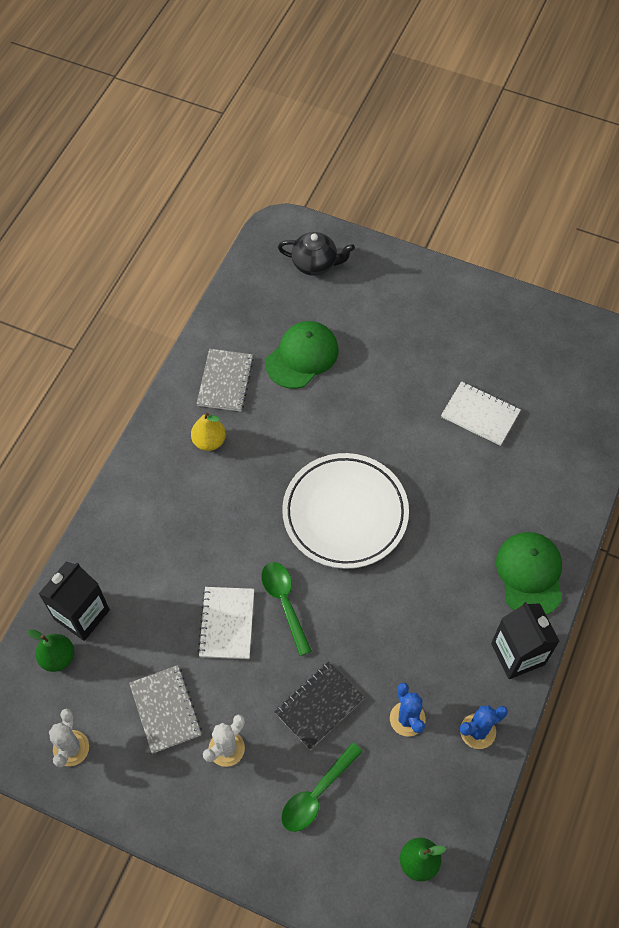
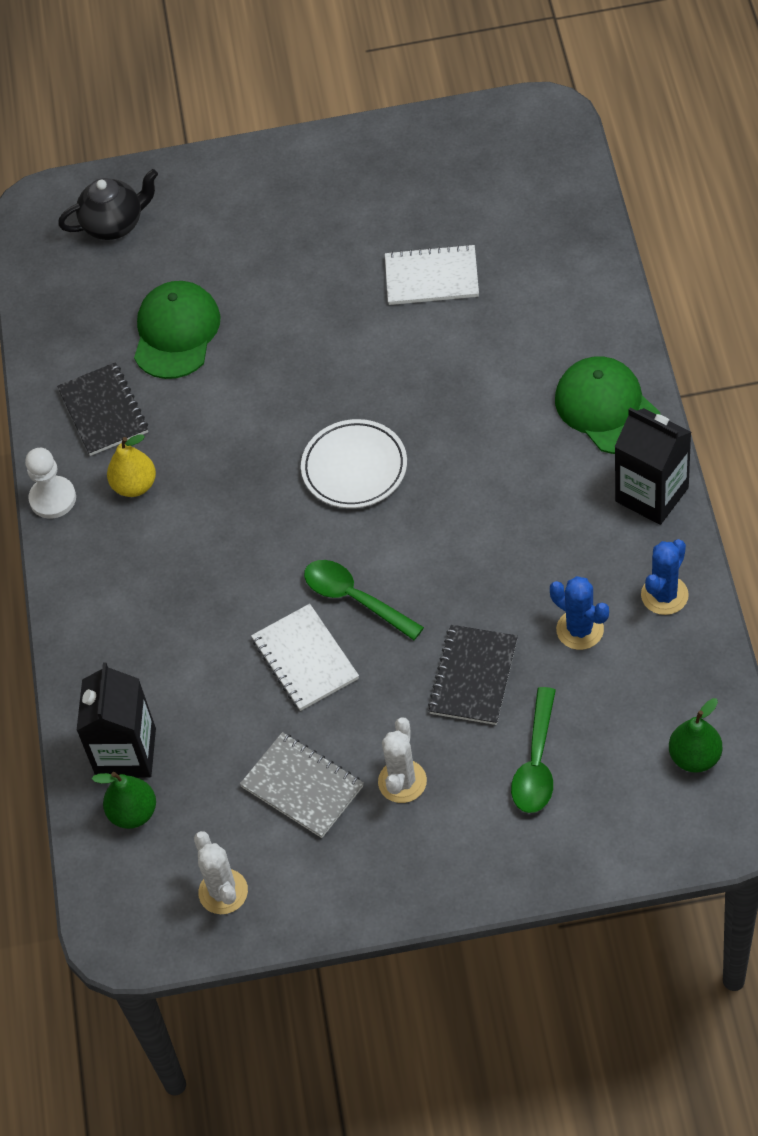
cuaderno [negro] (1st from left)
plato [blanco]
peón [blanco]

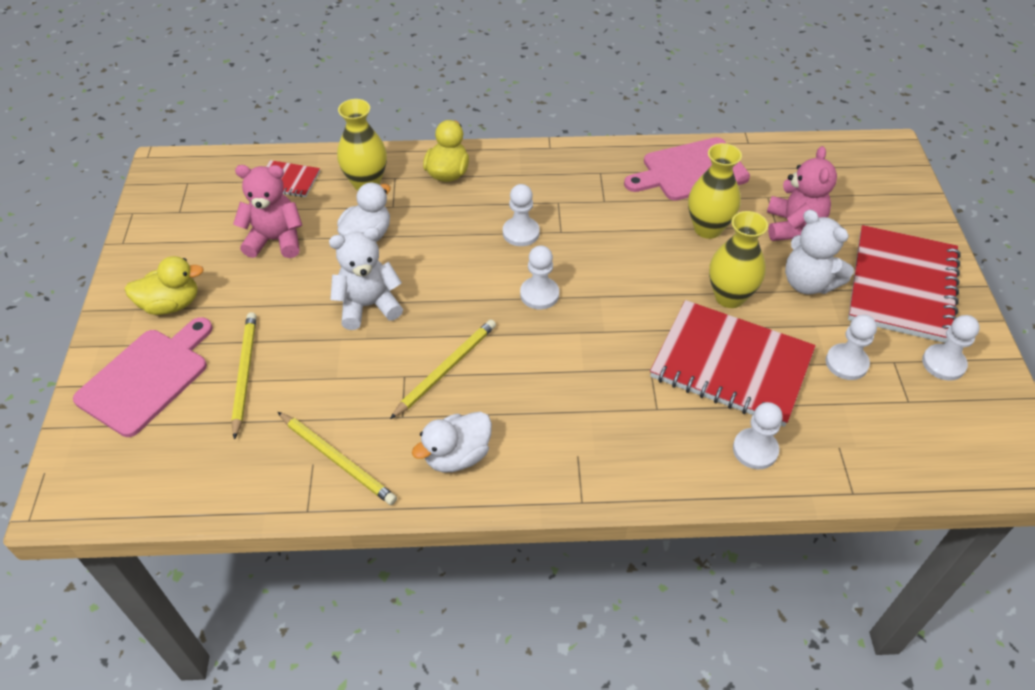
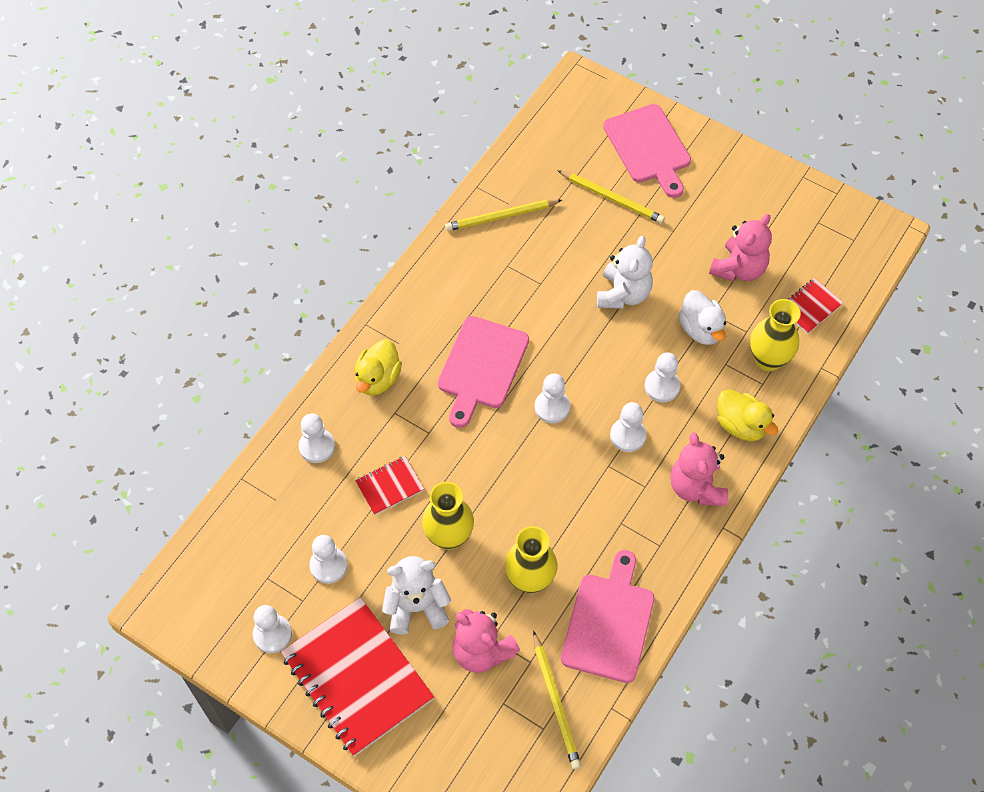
pato [amarillo] (1st from left)
cuaderno [rojo] (2nd from left)
lápiz [amarillo] (2nd from left)
pato [blanco] (2nd from left in the first image)
tabla de cortar [rosa] (1st from left)
peón [blanco] (6th from left)
osito [rosa] (2nd from left)

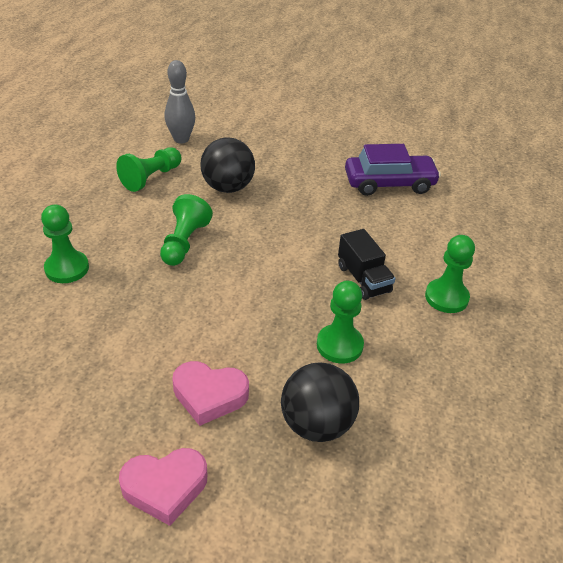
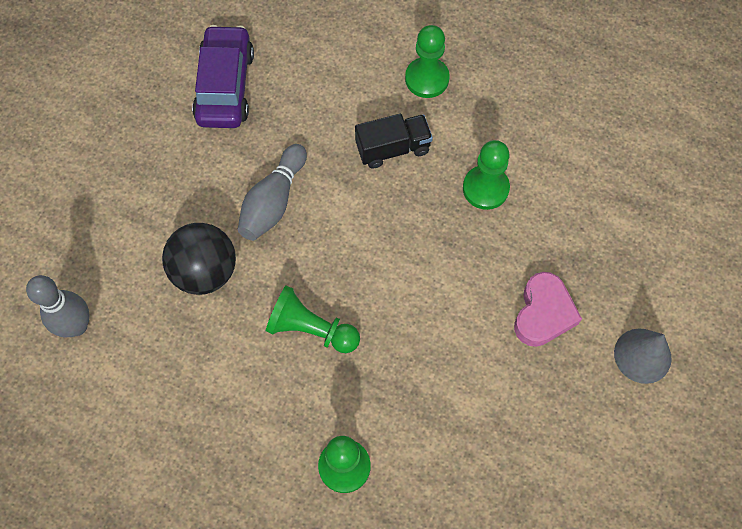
peón [verde] (2nd from left in the first image)
pelota [negro] (2nd from left in the first image)
cono [gris]
bolo [gris] (2nd from left)

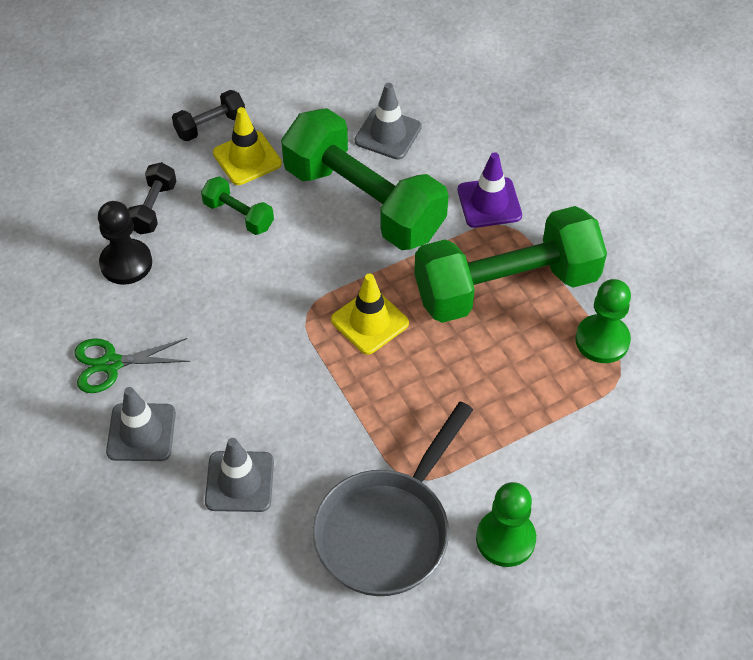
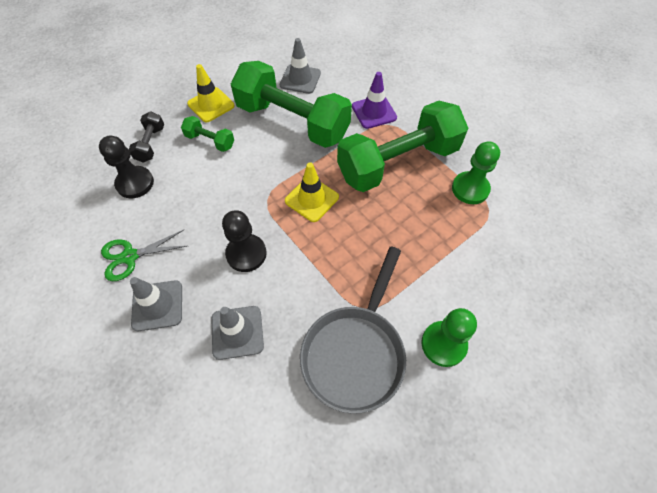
mancuerna [negro] (2nd from left in the first image)
peón [negro] (2nd from left)

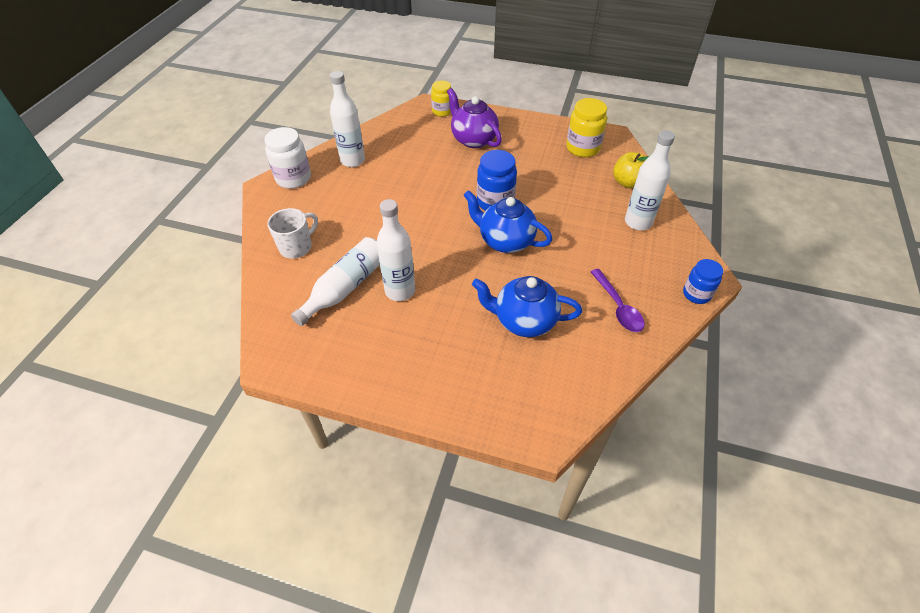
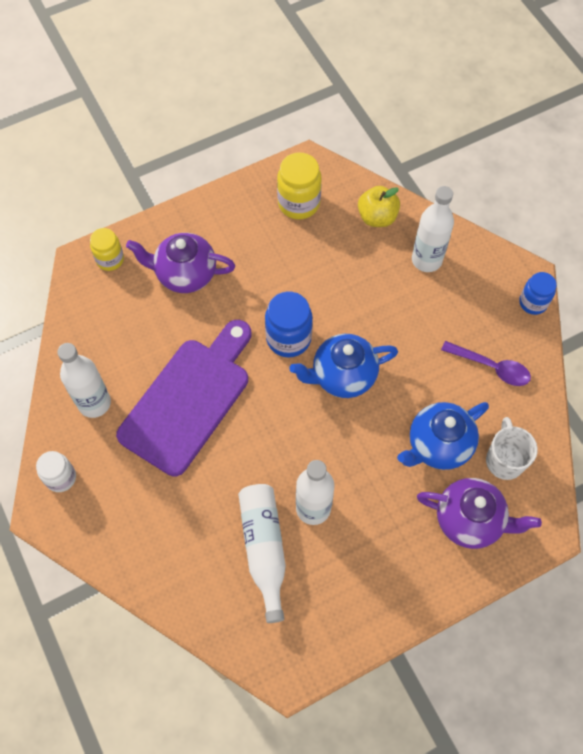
tarro [blanco]
taza [blanco]
tabla de cortar [morado]
tetera [morado] (2nd from left)

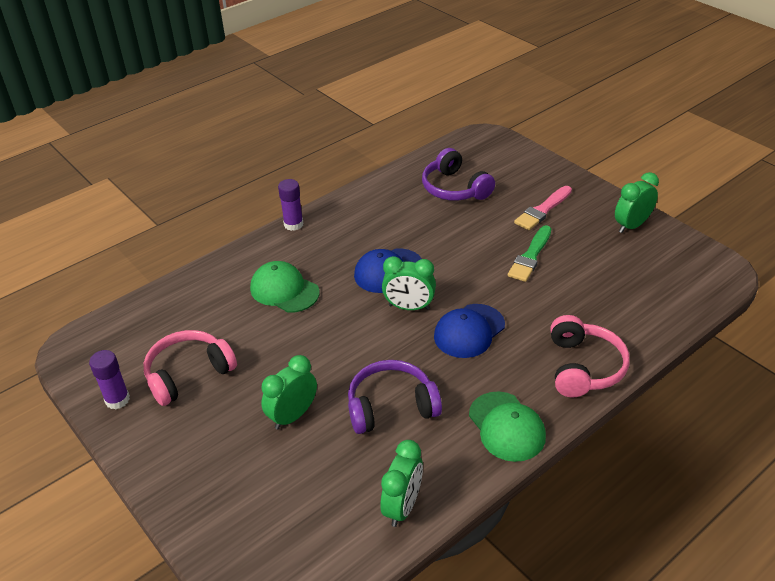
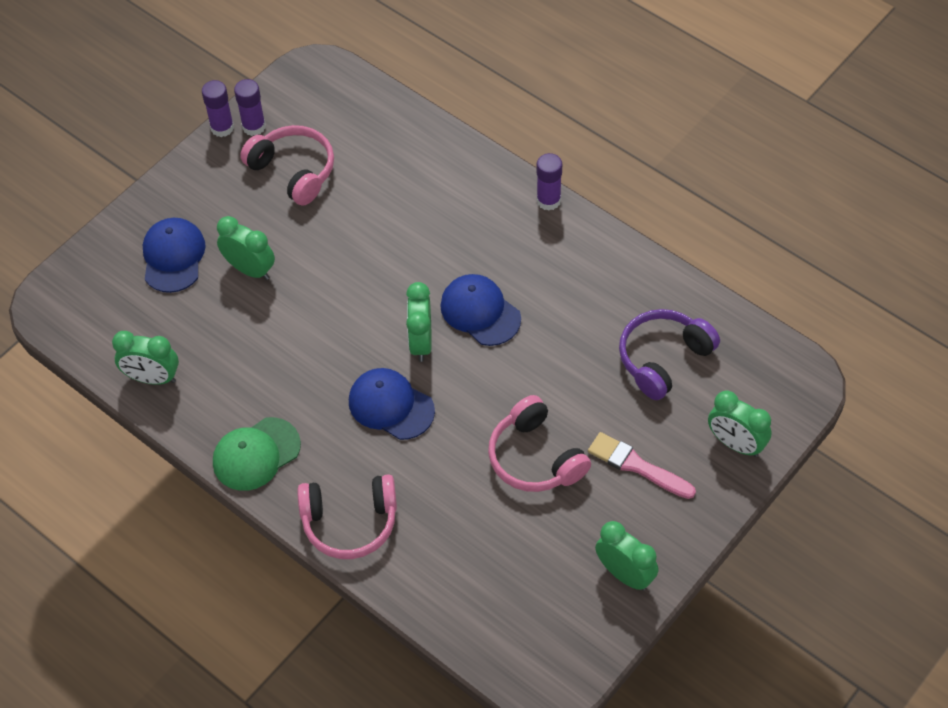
auriculares [rosa] (3rd from left)
gorra [verde] (1st from left in the first image)
auriculares [morado] (1st from left in the first image)
barra de pegamento [morado] (1st from left)
gorra [azul] (1st from left)
despertador [verde] (5th from left)

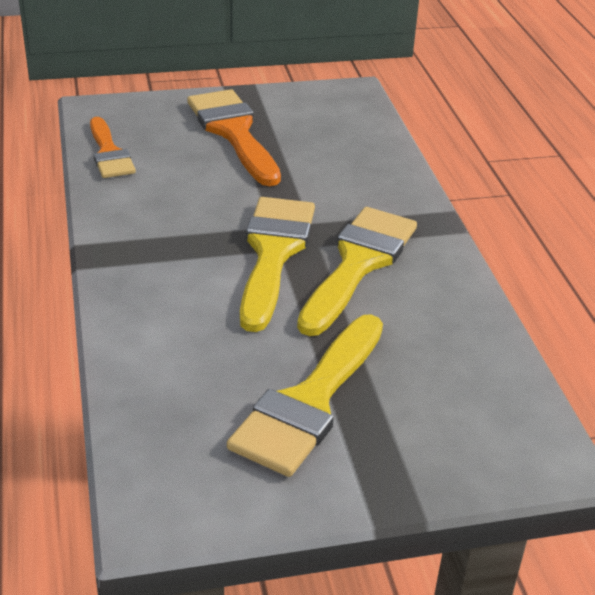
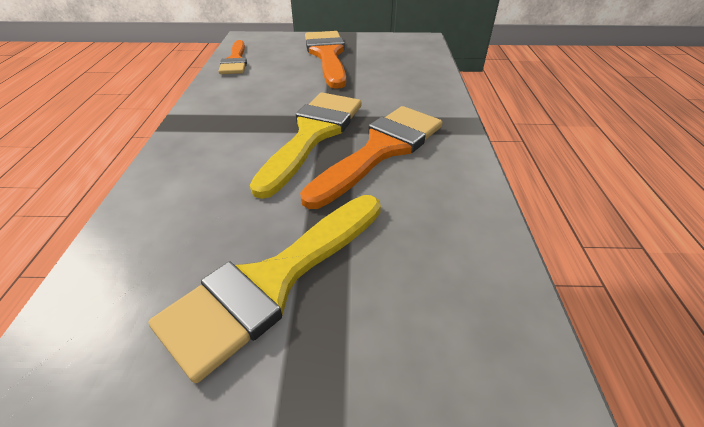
pincel [naranja] (3rd from left)

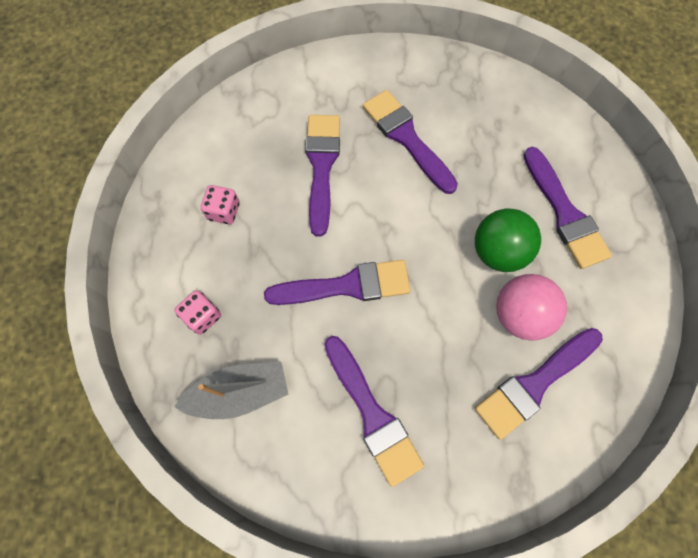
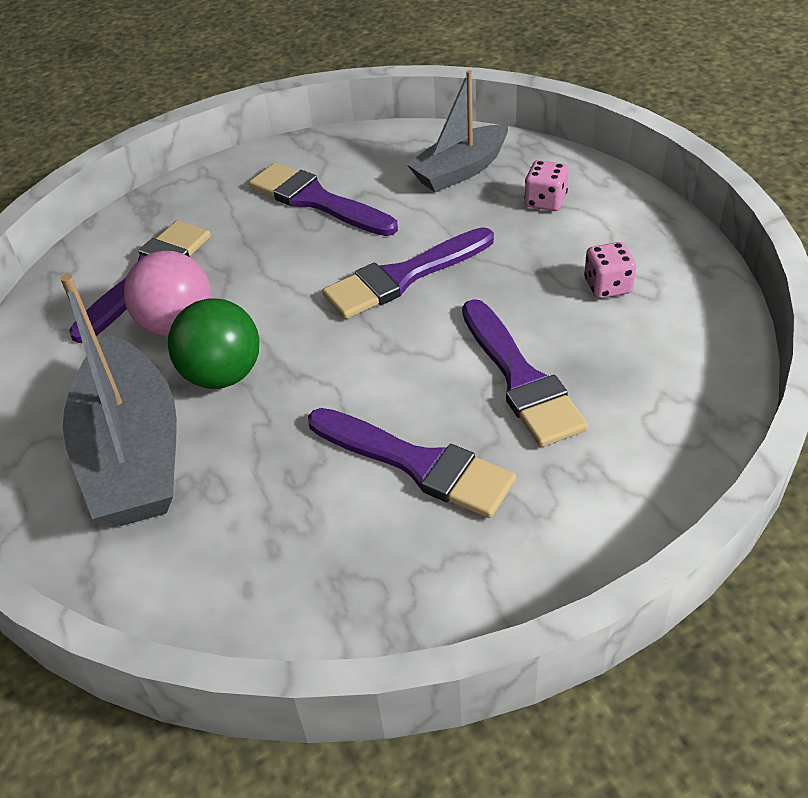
barco [gris] (1st from left)

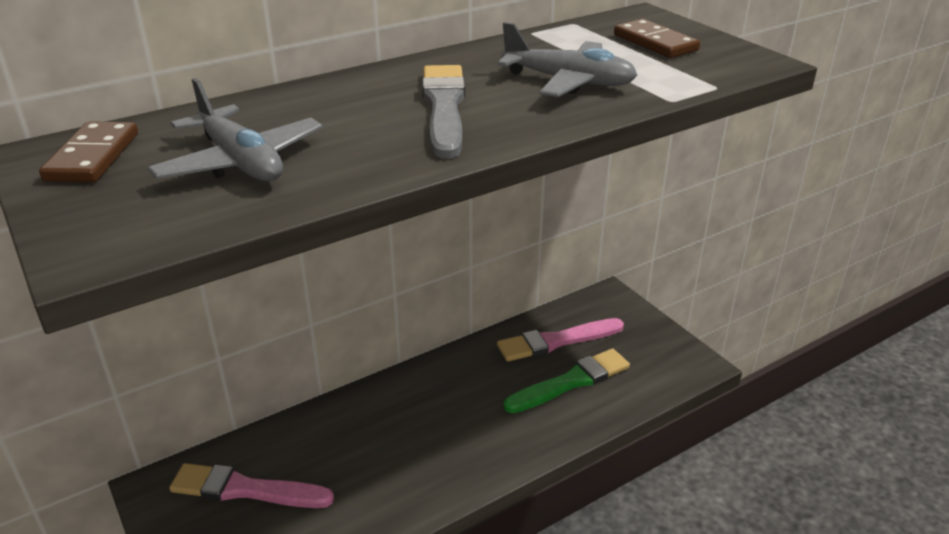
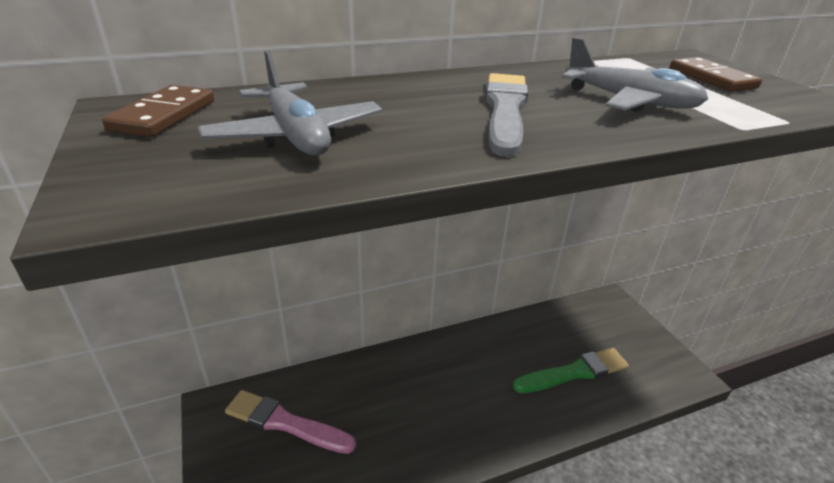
pincel [rosa] (2nd from left in the first image)

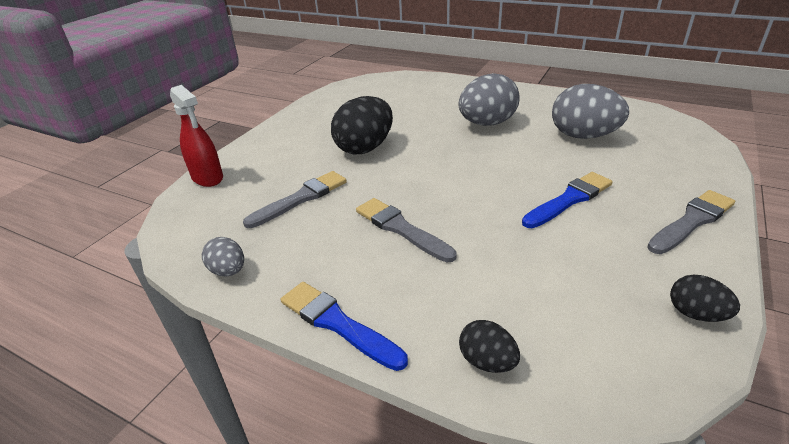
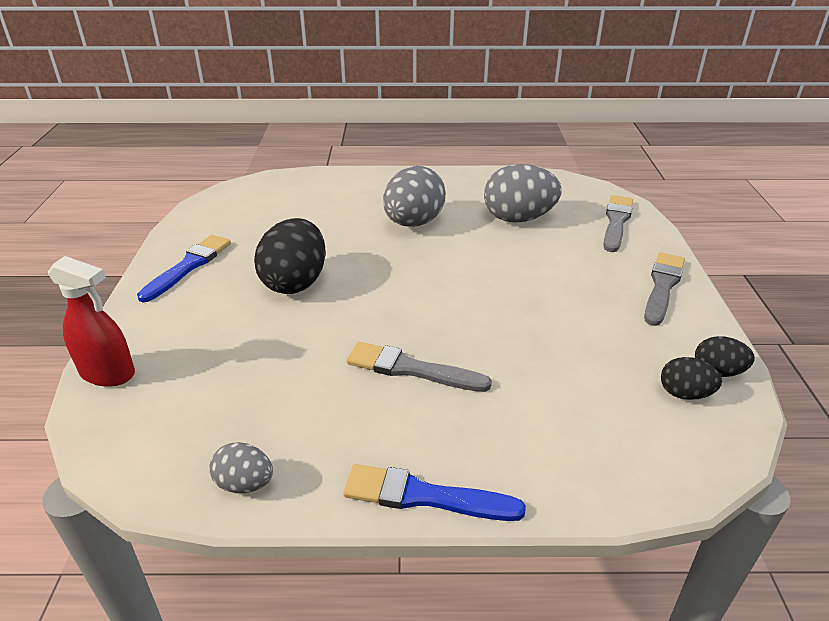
pincel [gris] (2nd from left)
pincel [azul] (1st from left)
huevo [negro] (2nd from left)

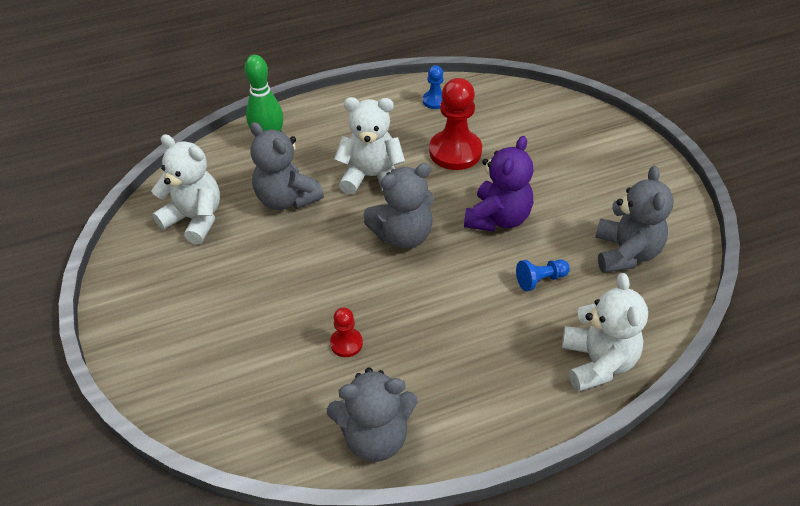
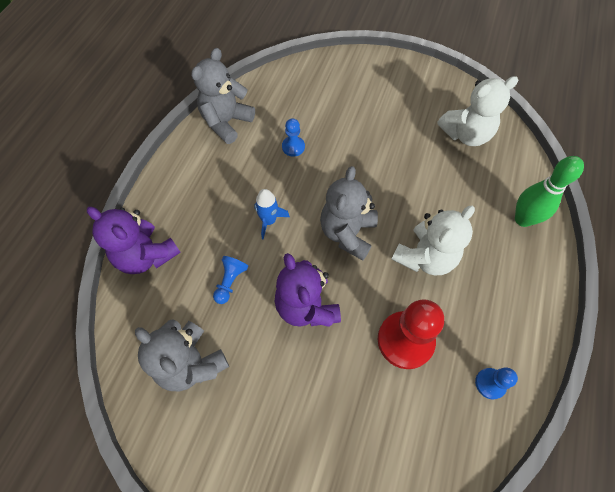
osito [gris] (1st from left in the first image)
osito [morado] (1st from left)
peón [azul] (2nd from left)
cohete [azul]

